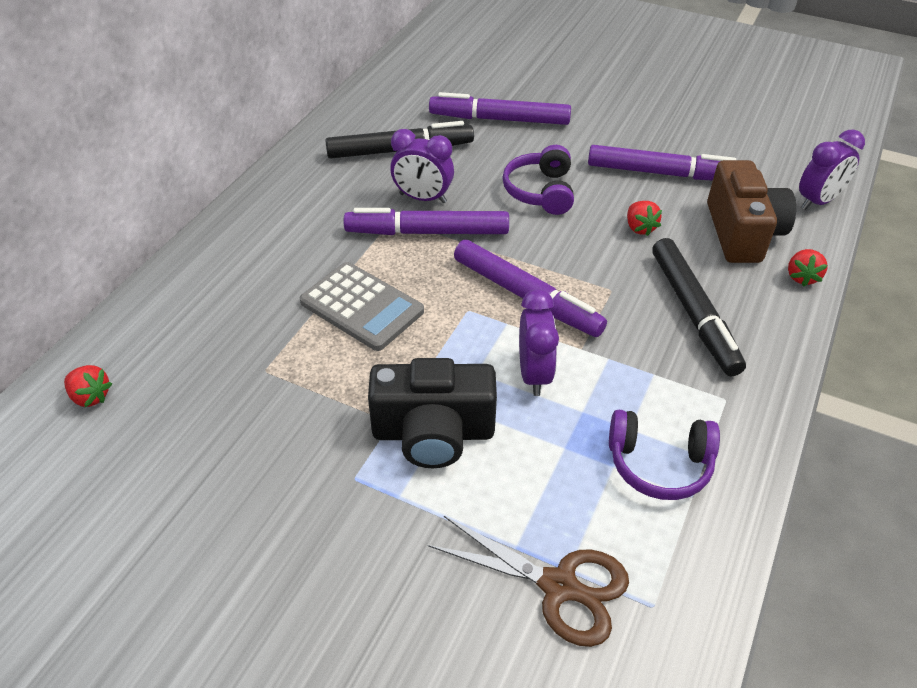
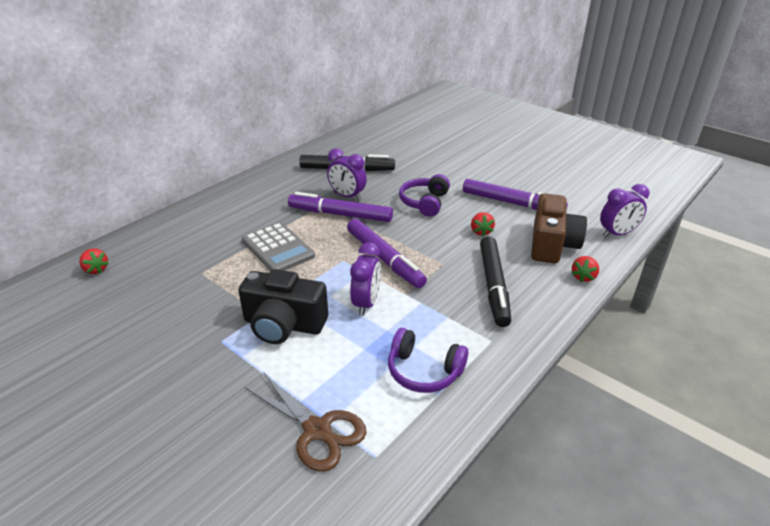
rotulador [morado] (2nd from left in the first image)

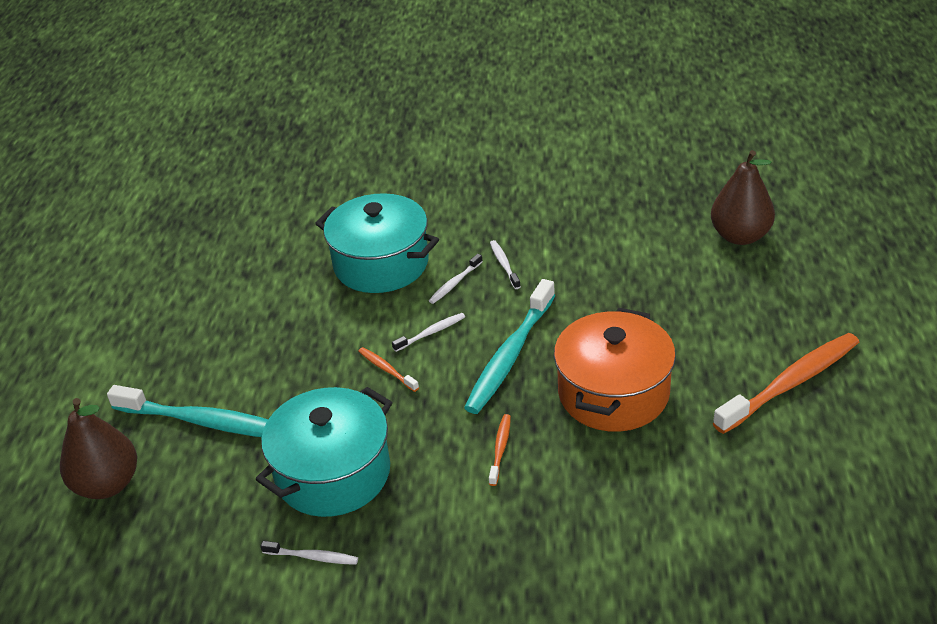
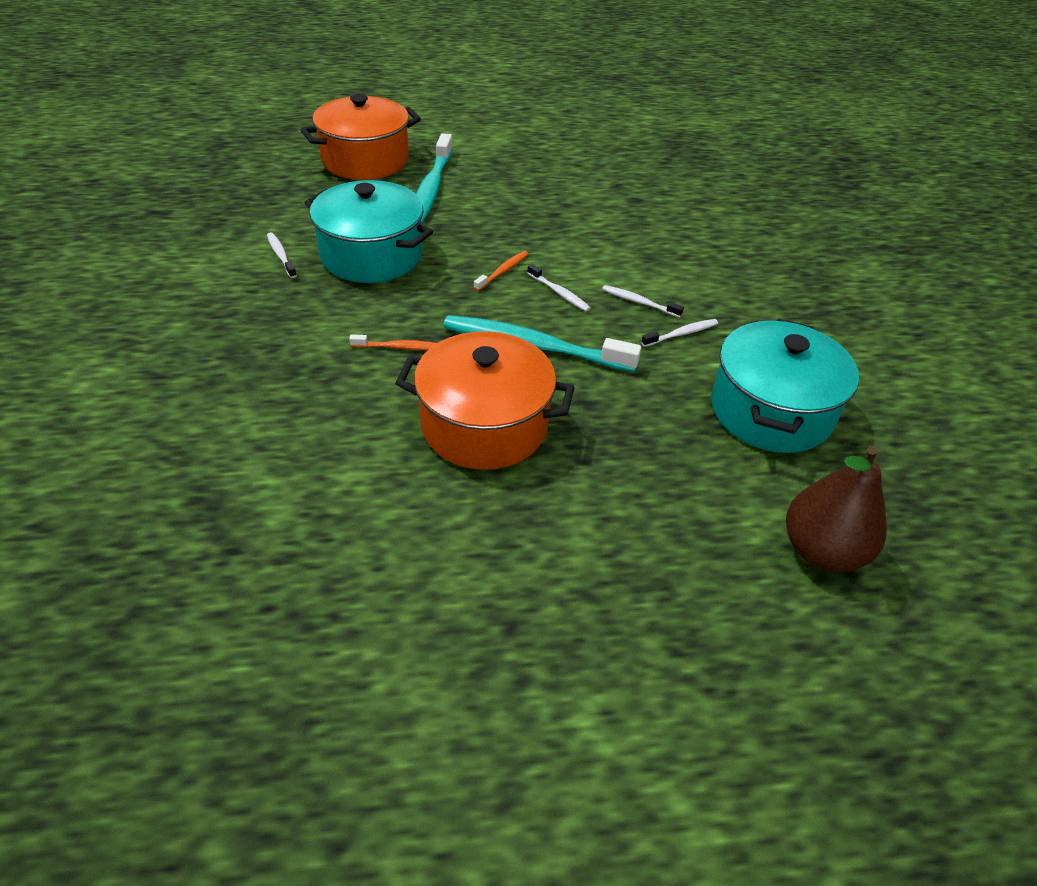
olla [turquesa] (2nd from left)
cepillo de dientes [naranja] (3rd from left in the first image)
olla [naranja] (1st from left)
cepillo de dientes [blanco] (1st from left)

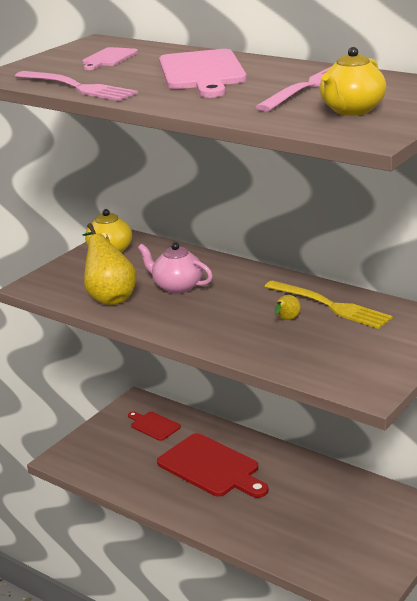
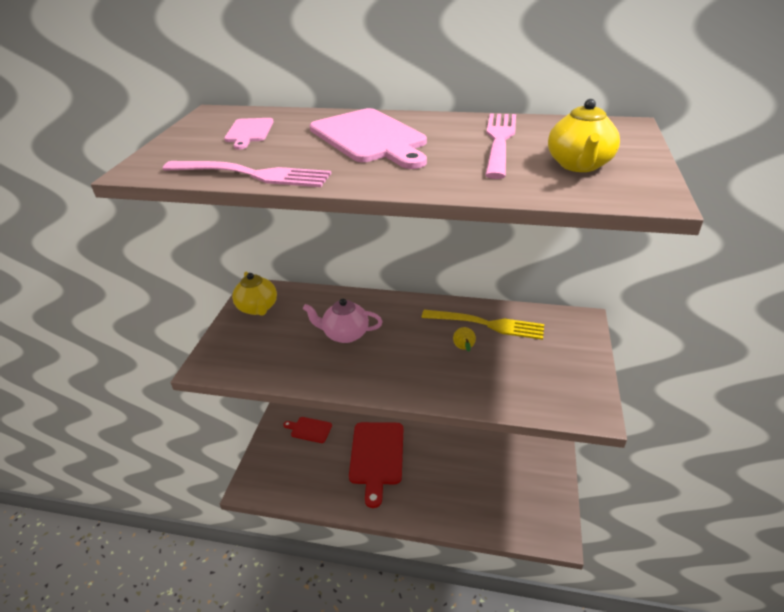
pera [amarillo] (1st from left in the first image)
tabla de cortar [rojo] (2nd from left)

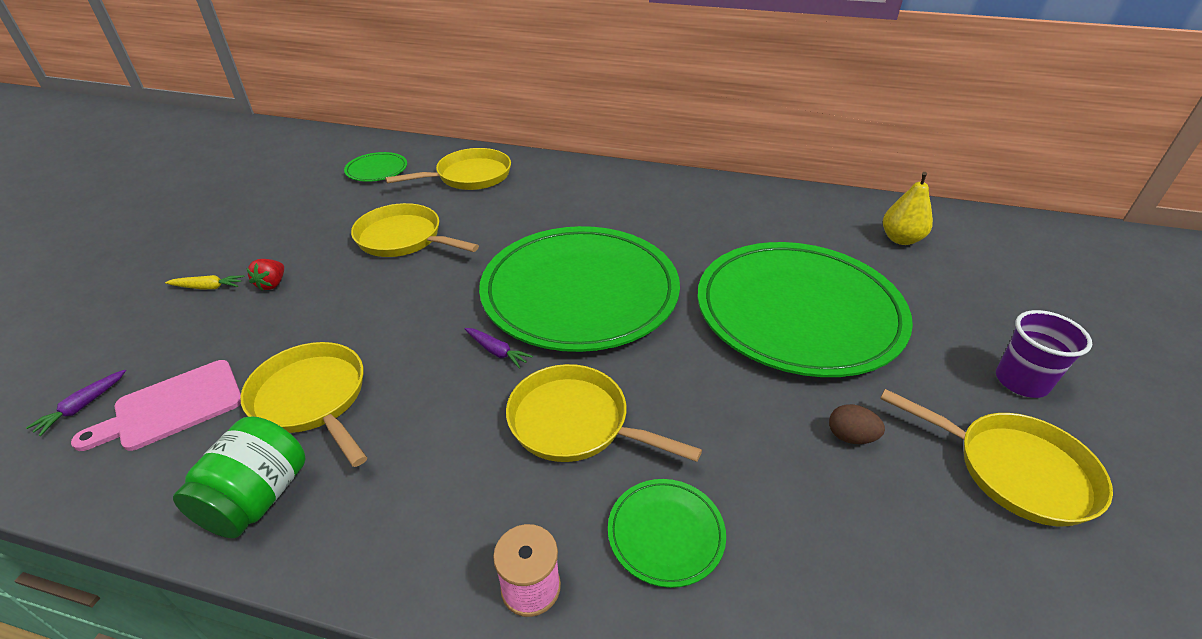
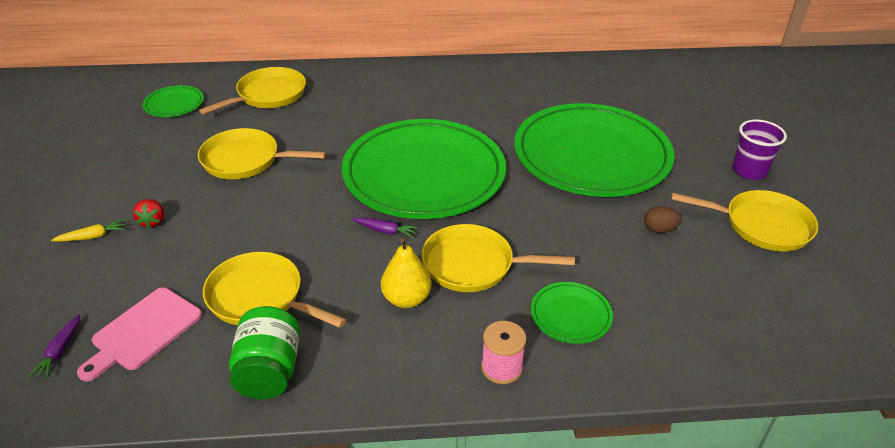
pera [amarillo]

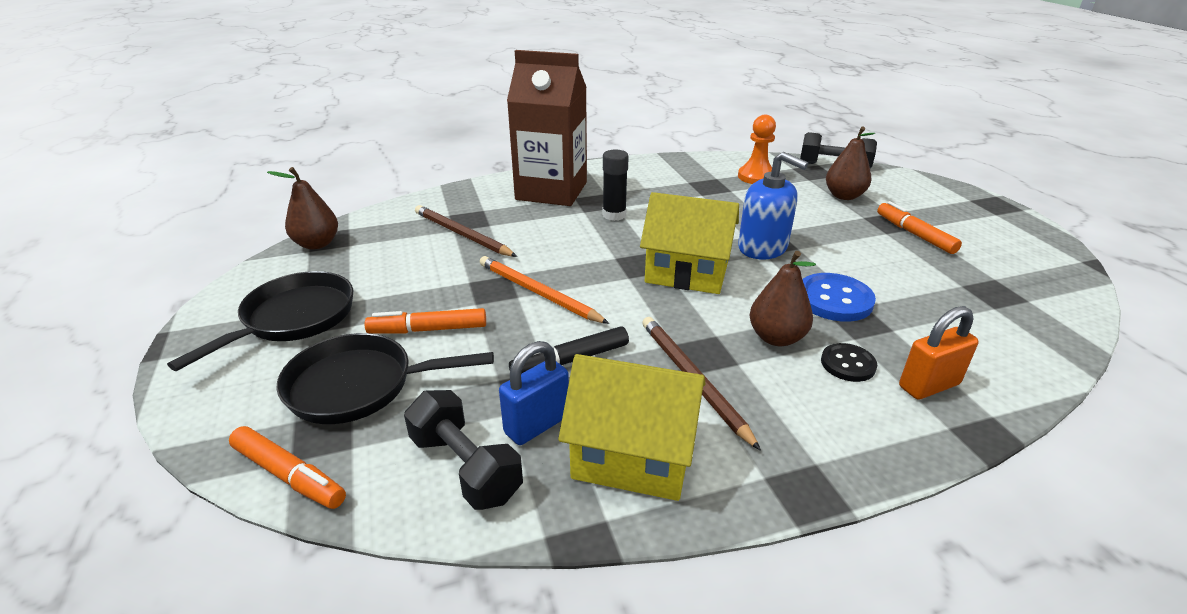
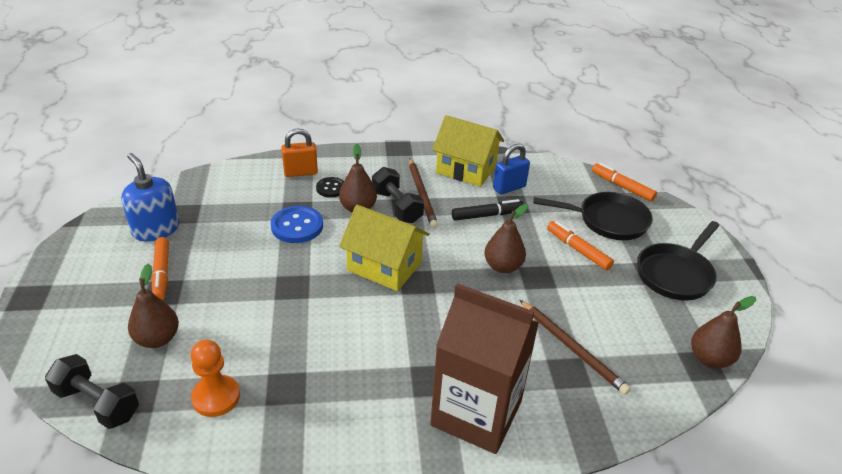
barra de pegamento [negro]
dispensador de jabón [azul]
pera [marrón] (3rd from left)
rotulador [naranja] (2nd from left)
mancuerna [negro] (2nd from left)

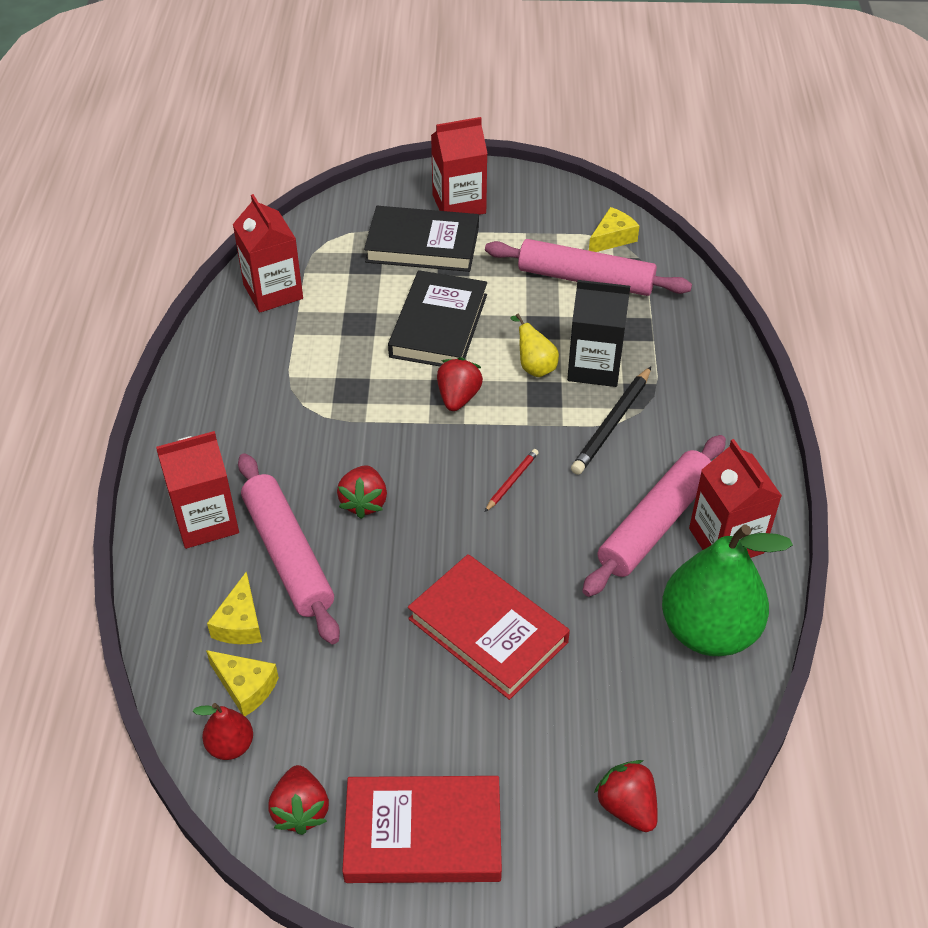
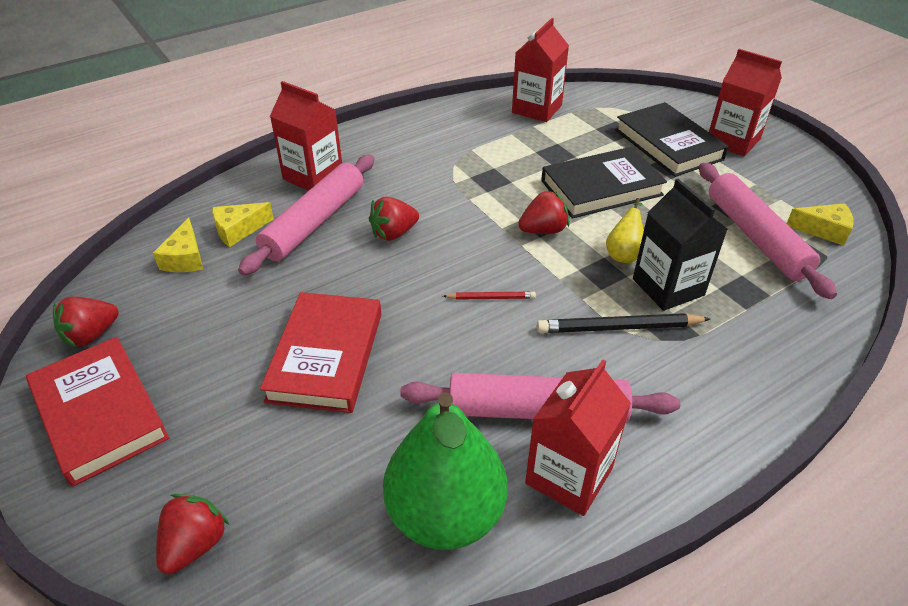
pera [rojo]

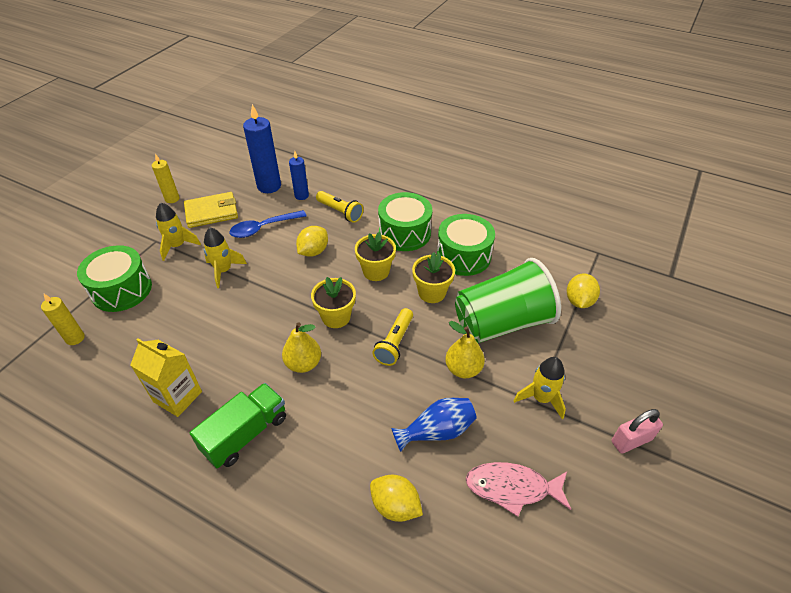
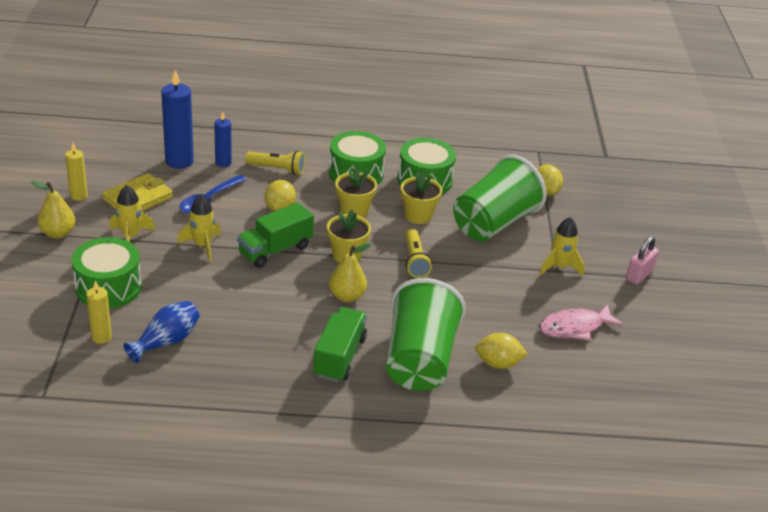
pera [amarillo] (1st from left)
cartón de leche [amarillo]
florero [azul]
camión [verde] (1st from left)
vaso [verde] (1st from left)

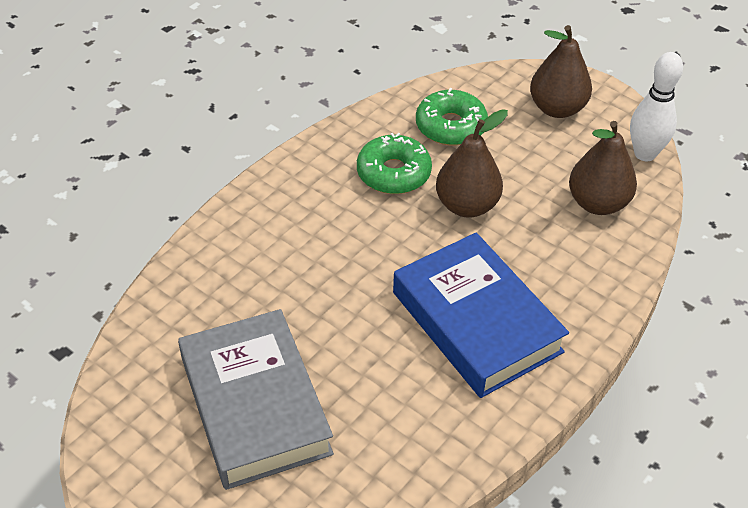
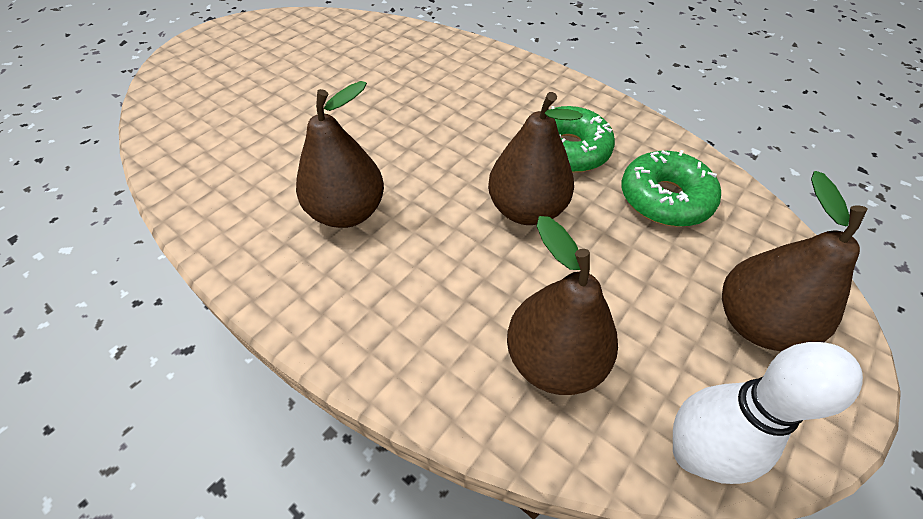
pera [marrón] (1st from left)
libro [gris]

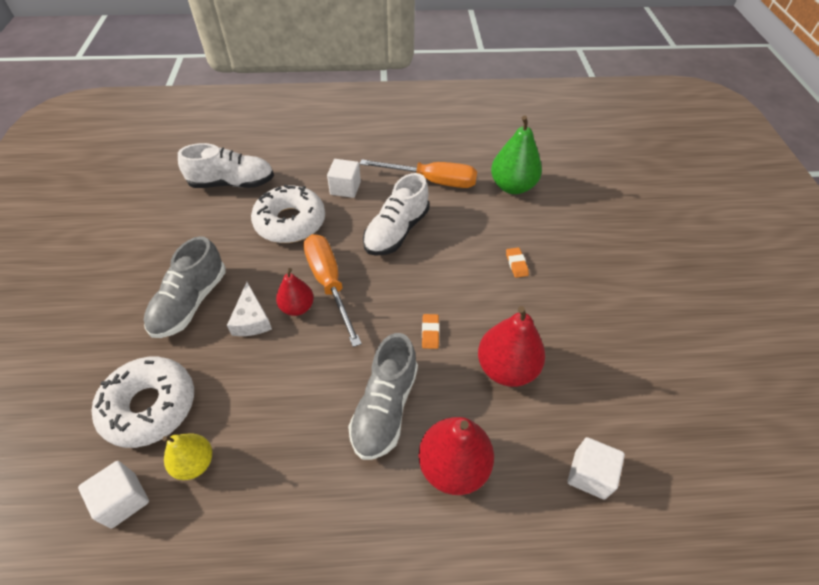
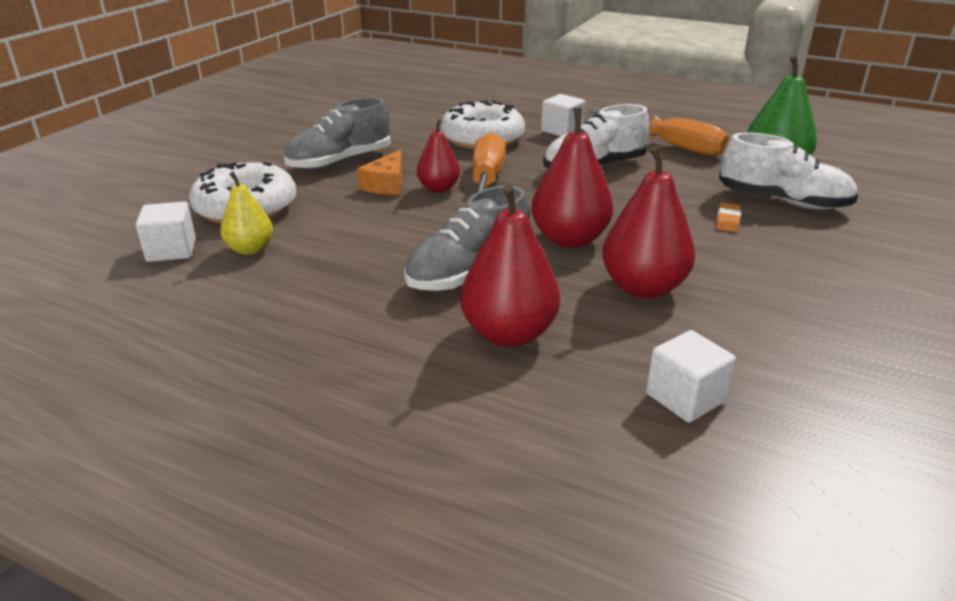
zapato [blanco] (2nd from left)
queso [naranja]
pera [rojo] (3rd from left)

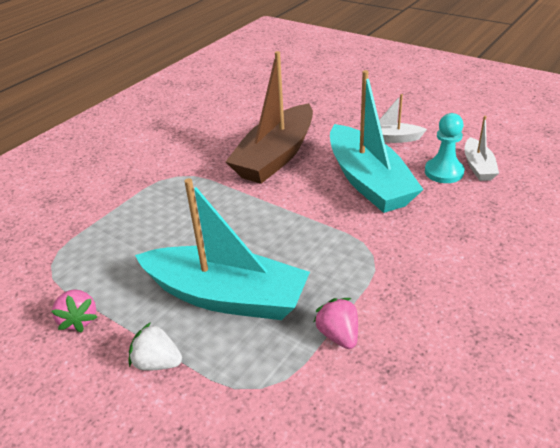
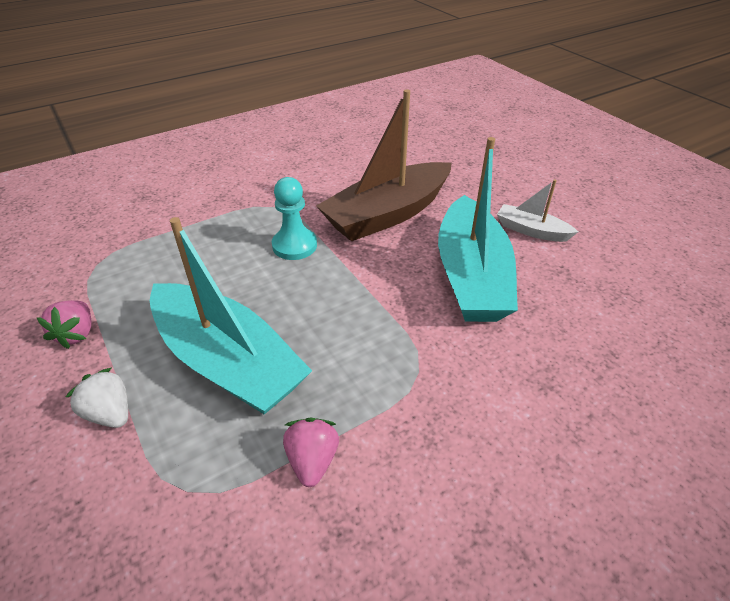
peón [turquesa]
barco [blanco] (2nd from left in the first image)

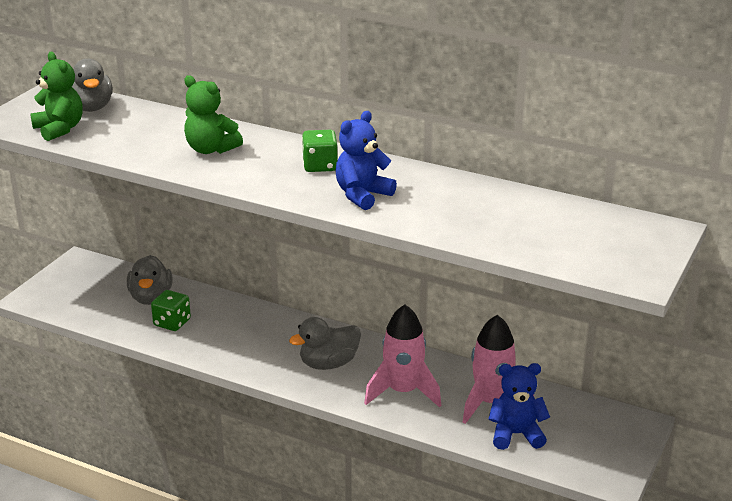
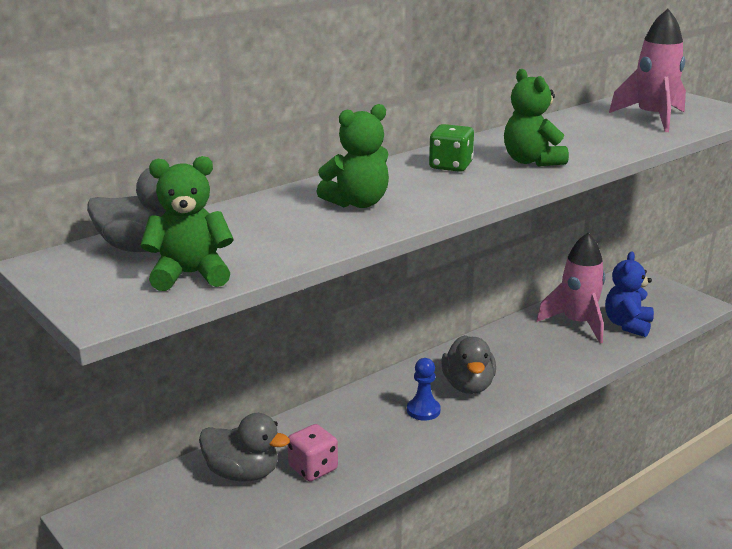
osito [verde] (3rd from left)
dado [rosa]
cohete [rosa] (2nd from left)
peón [azul]

